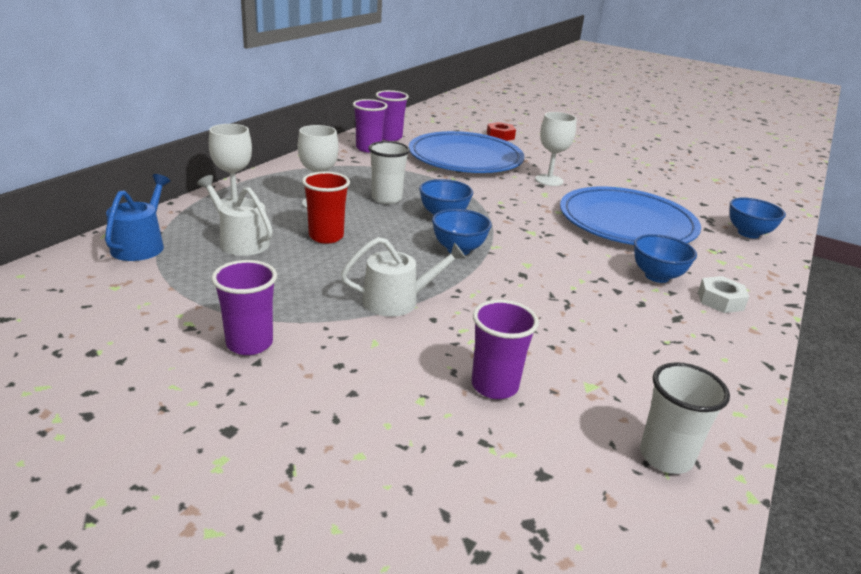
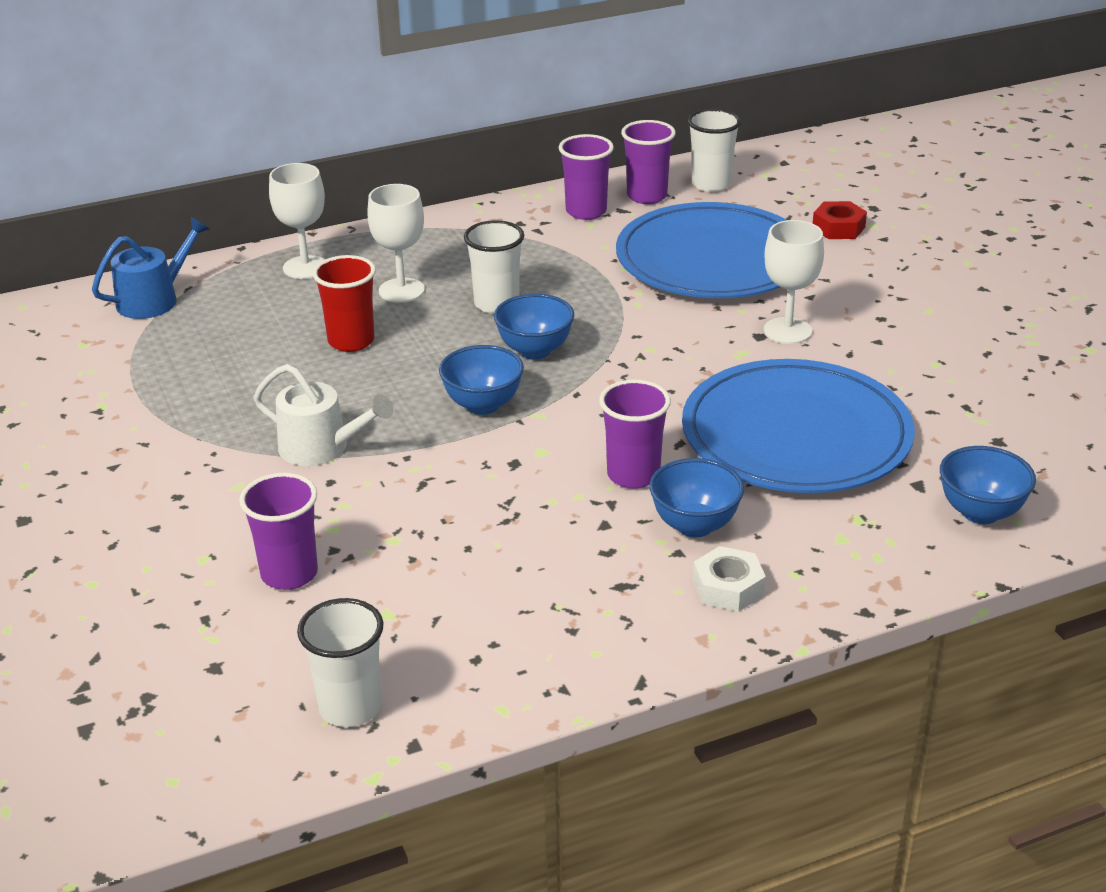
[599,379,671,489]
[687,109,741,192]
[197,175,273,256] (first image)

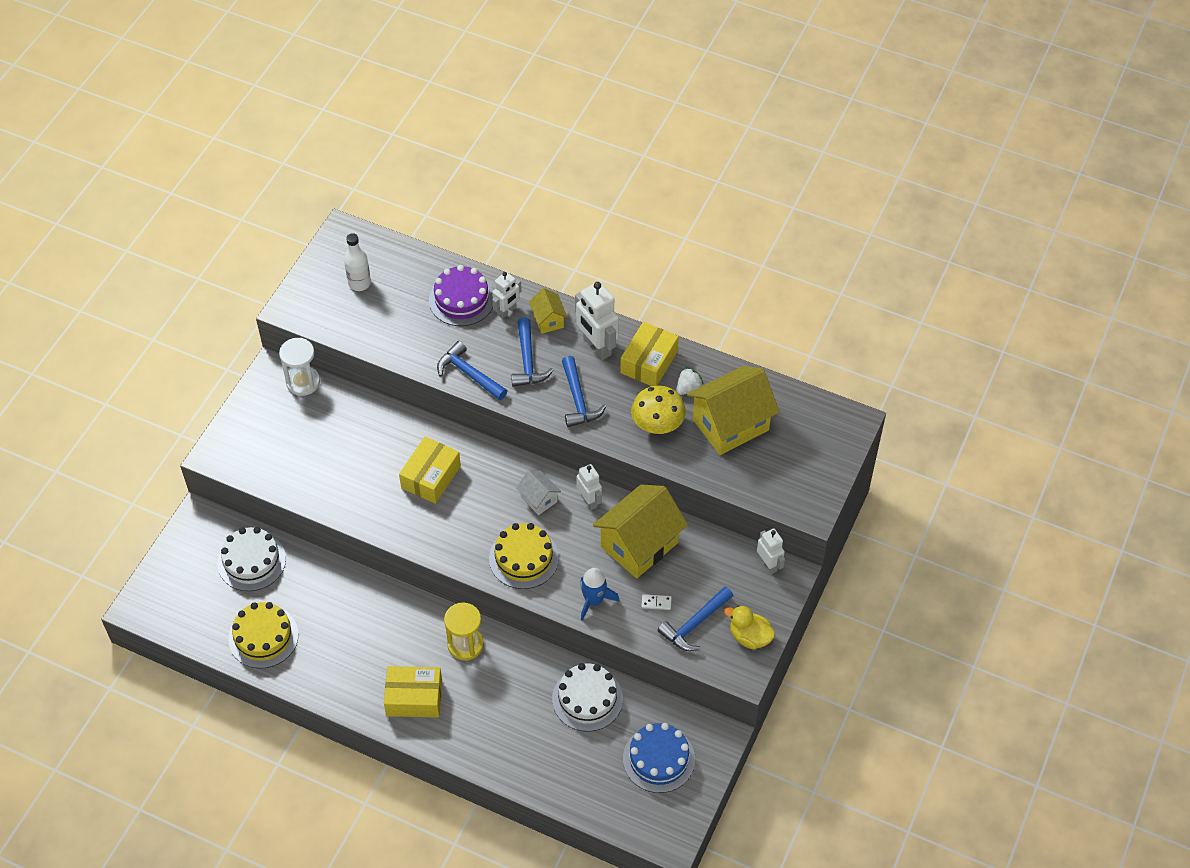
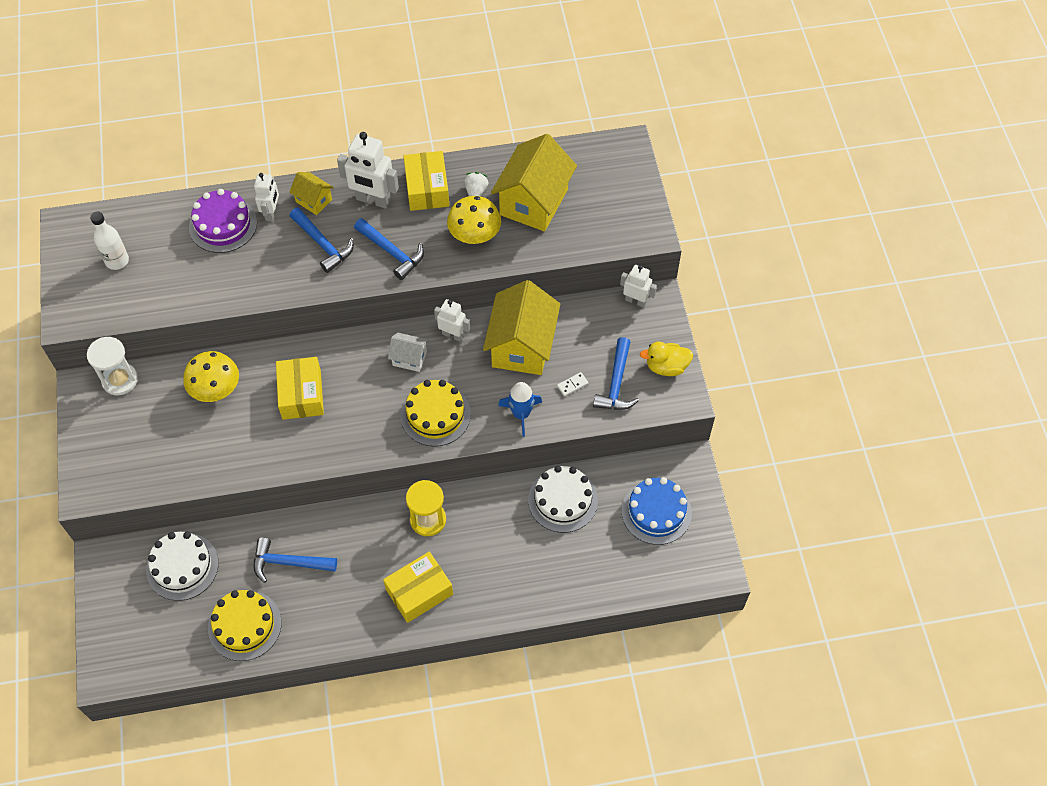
[183,351,239,402]
[254,538,337,583]

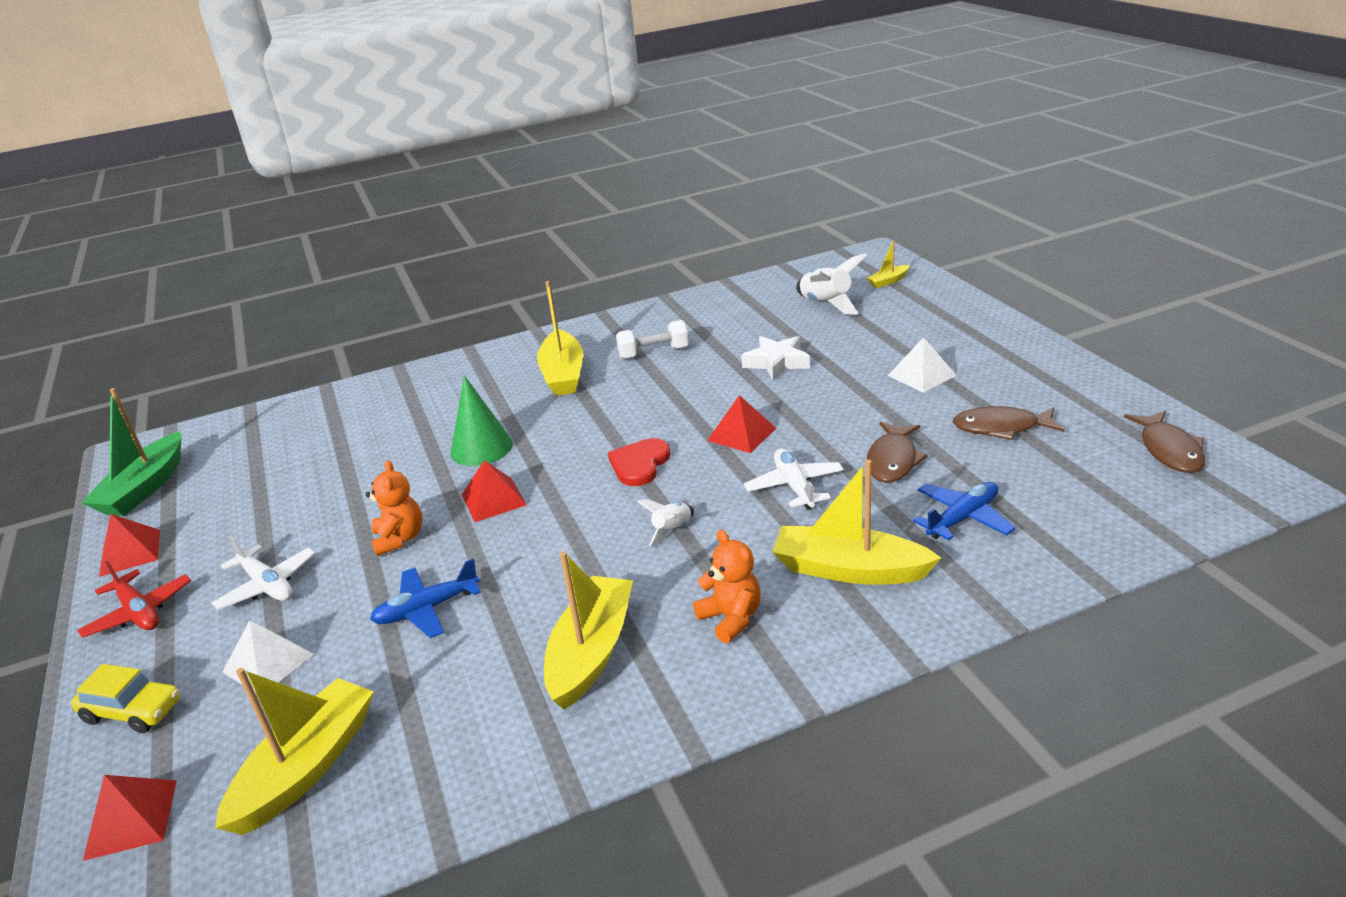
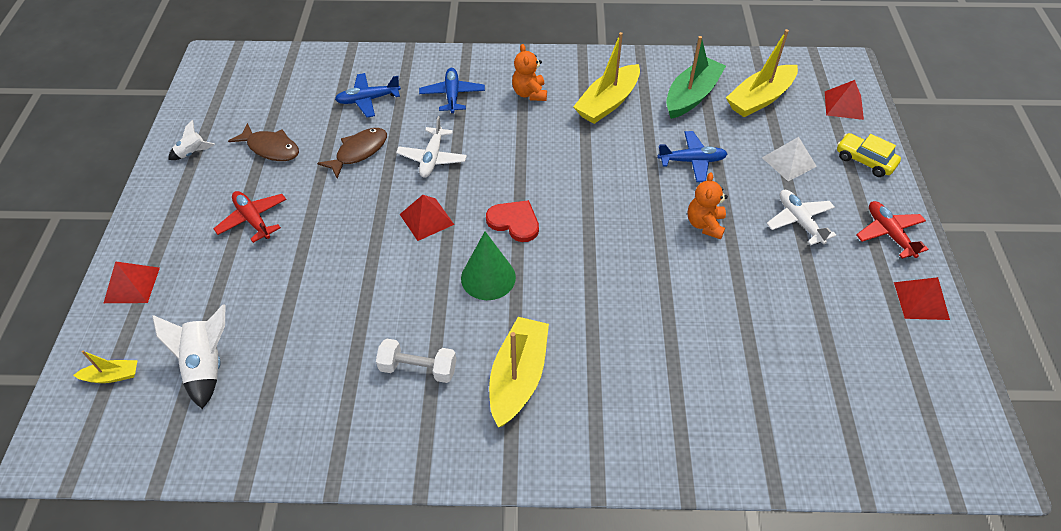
[104,261,160,303]
[168,120,215,160]
[213,191,287,243]
[419,68,485,114]
[461,231,516,300]
[486,200,539,242]
[666,36,726,119]
[741,336,810,380] (first image)
[1124,411,1205,473] (first image)

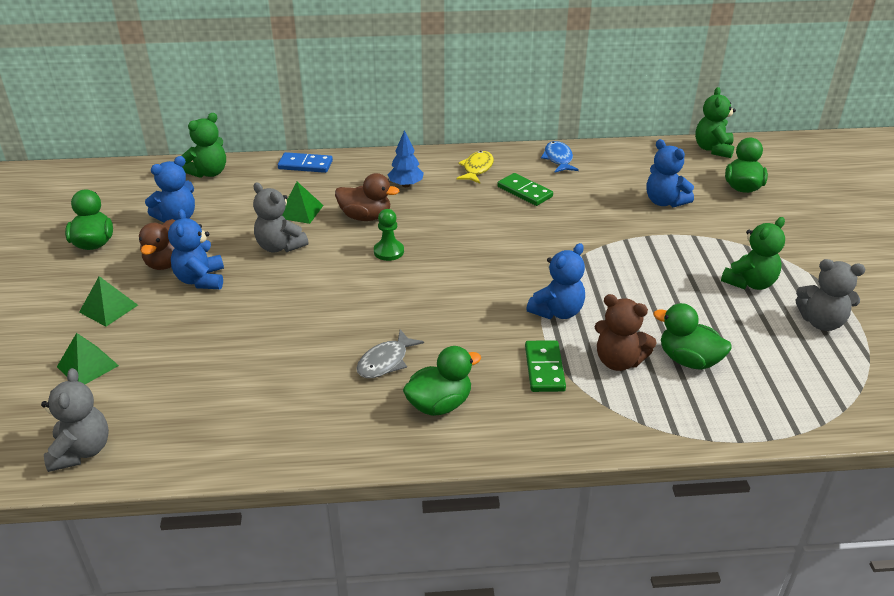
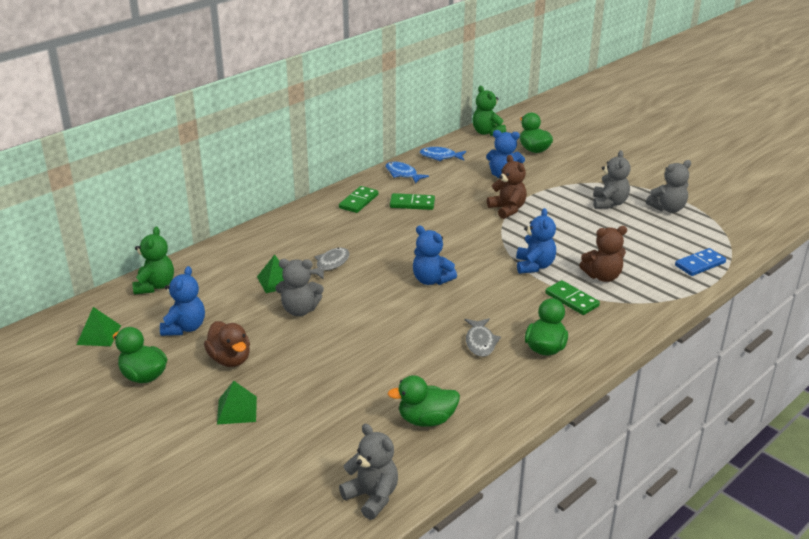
[76,307,121,346]
[310,248,349,280]
[339,186,379,213]
[388,375,460,427]
[413,225,457,285]
[419,147,466,161]
[487,155,527,219]
[593,150,631,209]
[675,248,726,276]
[374,209,404,261] (first image)
[388,130,424,187] (first image)

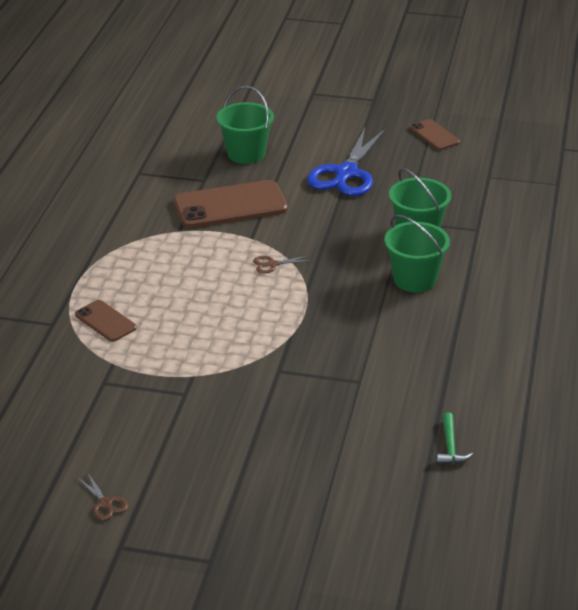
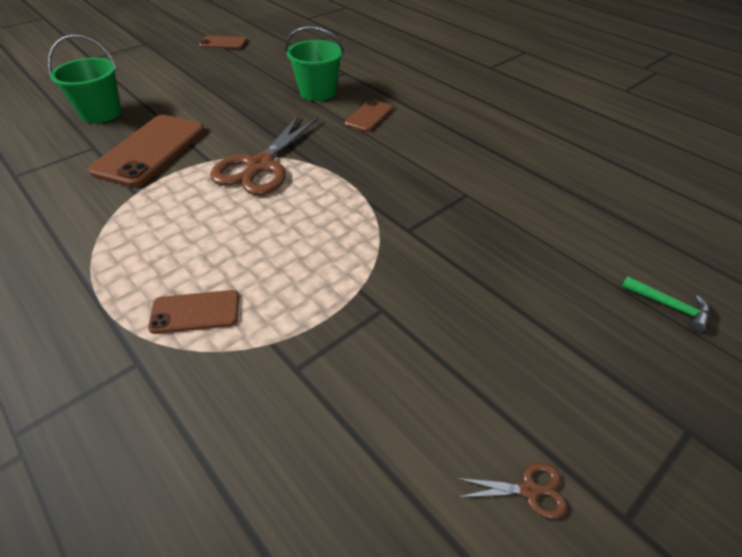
[210,115,318,195]
[344,99,393,132]
[621,276,709,332]
[307,128,385,196] (first image)

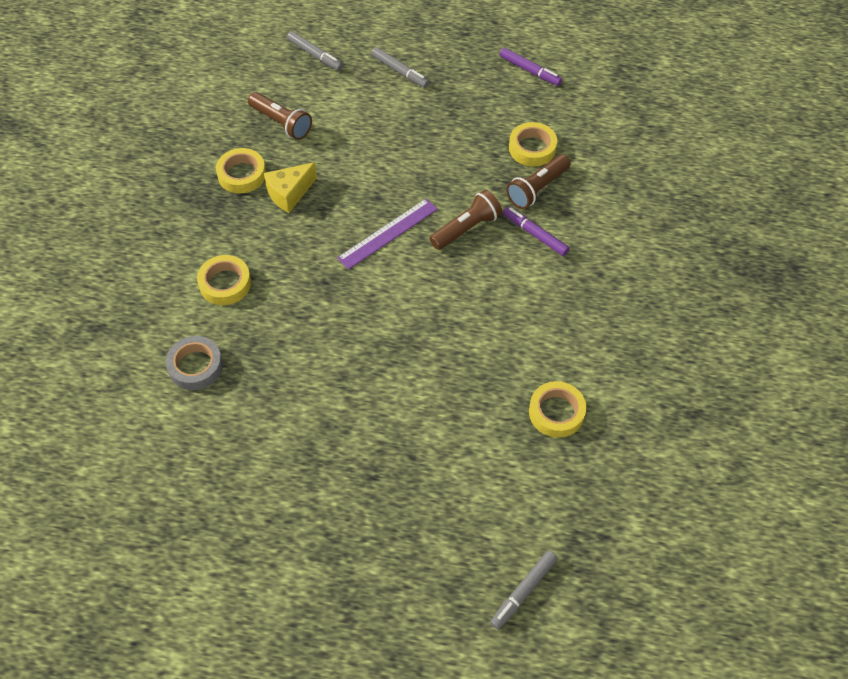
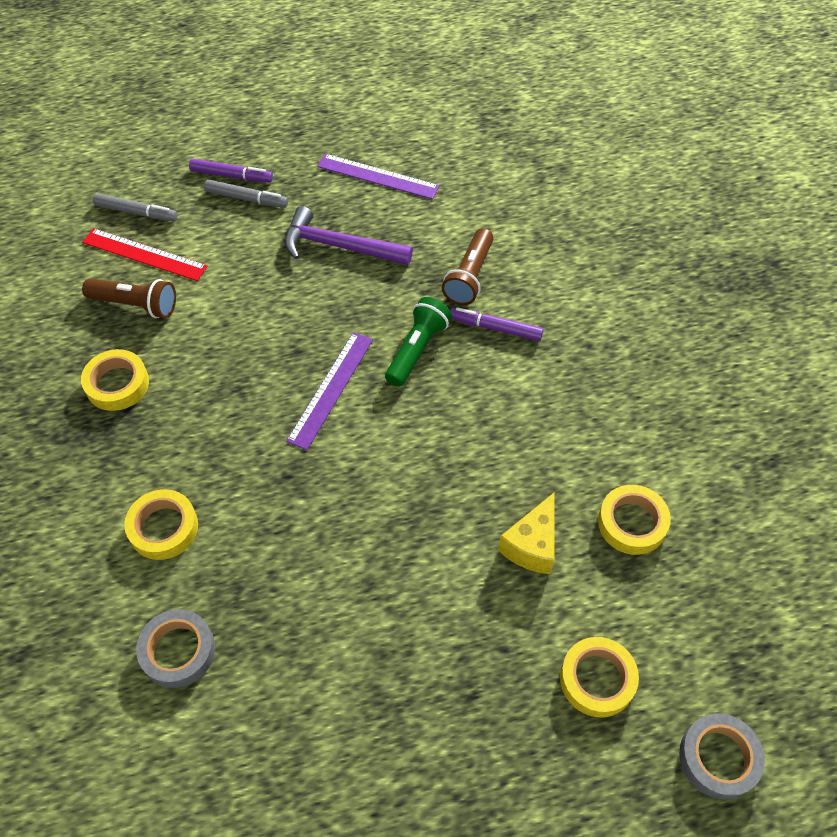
[82,228,208,281]
[189,159,273,182]
[285,206,413,265]
[317,154,440,199]
[385,297,452,387]
[498,493,554,574]
[560,637,639,717]
[679,713,765,800]

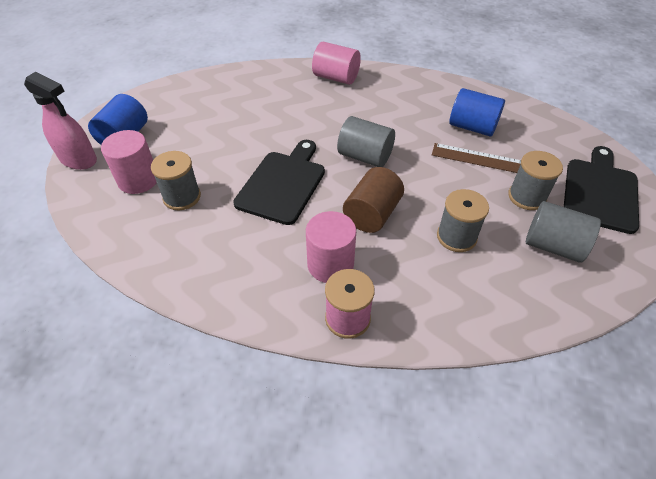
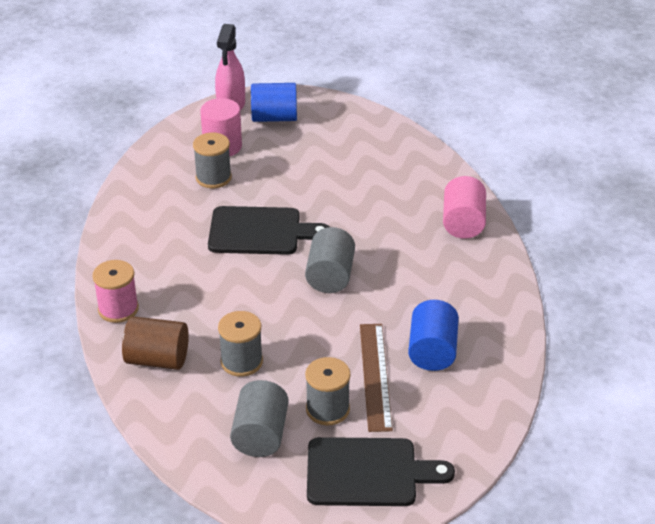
[122,316,189,370]
[306,211,356,283] (first image)

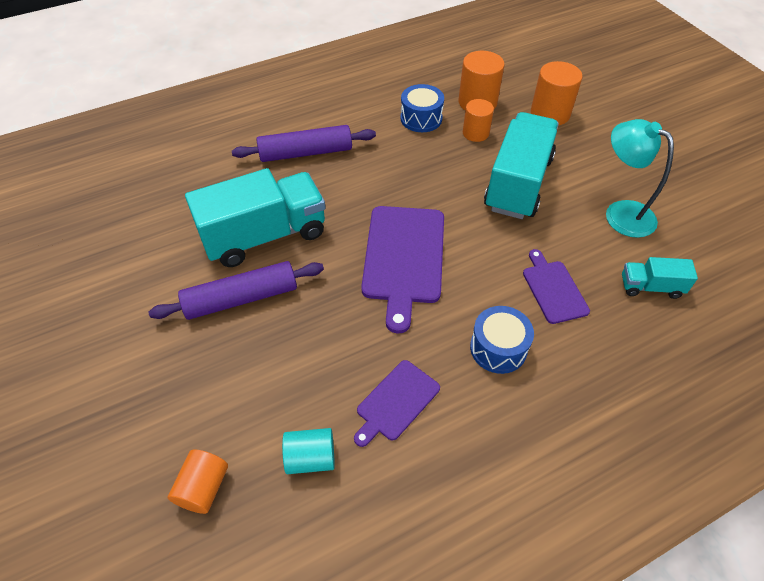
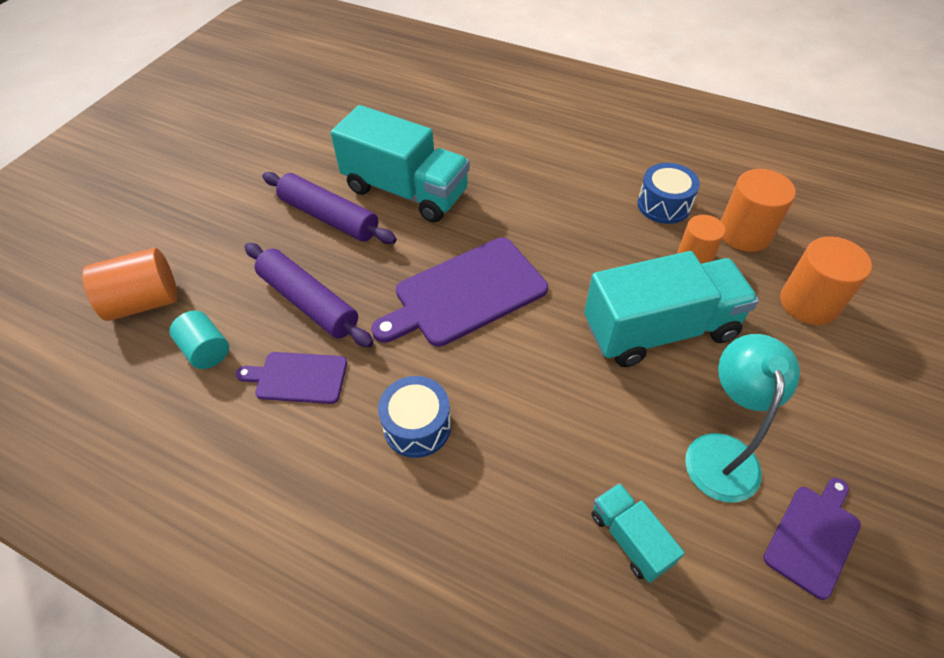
[82,248,177,321]
[245,243,373,348]
[763,478,861,600]

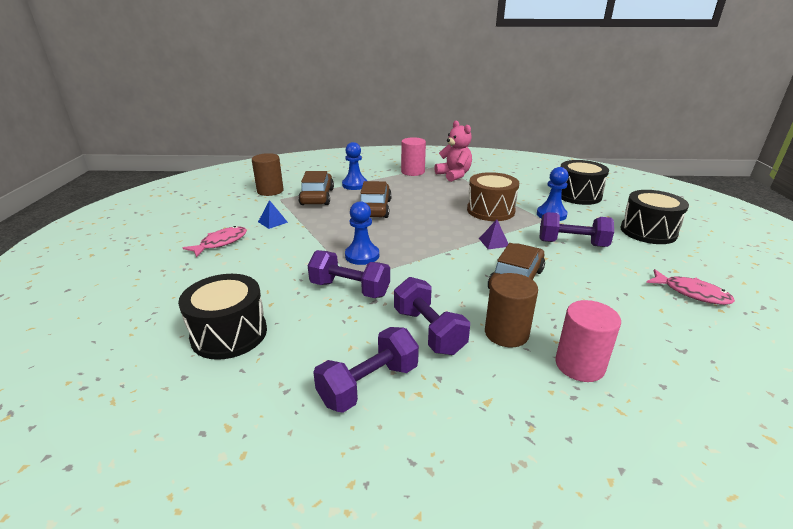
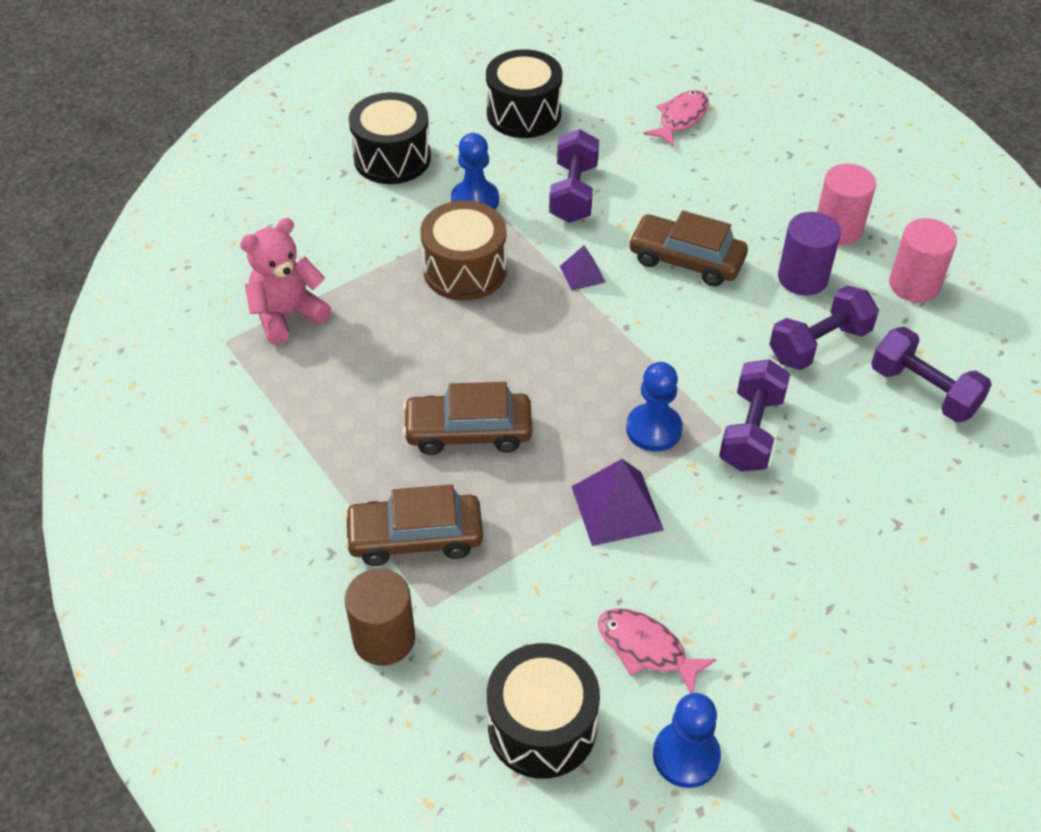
[487,643,600,779]
[571,459,664,546]
[653,693,721,788]
[778,212,841,296]
[889,218,957,302]
[258,200,288,229] (first image)

